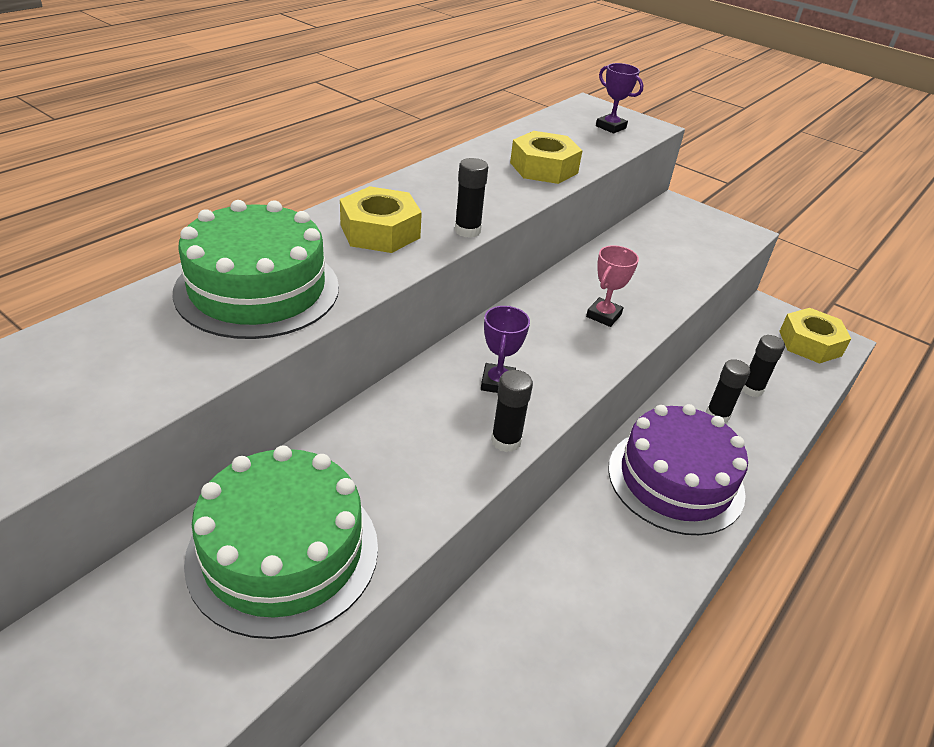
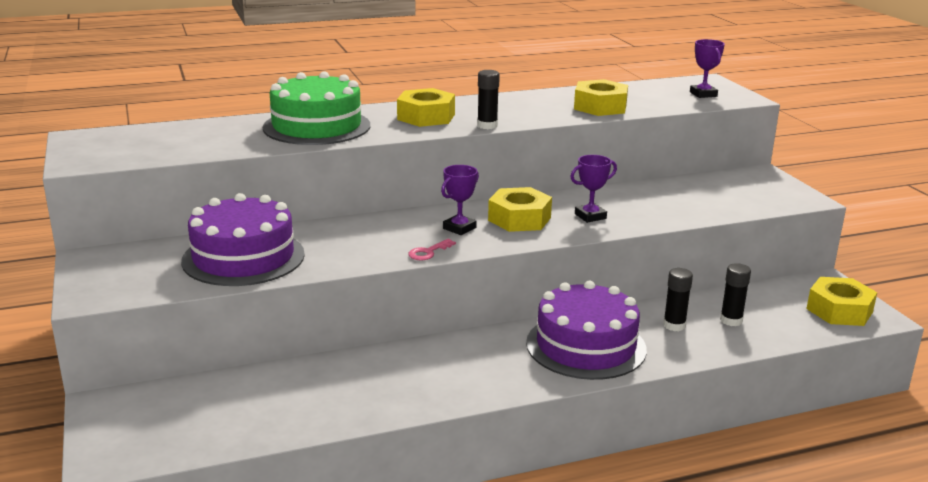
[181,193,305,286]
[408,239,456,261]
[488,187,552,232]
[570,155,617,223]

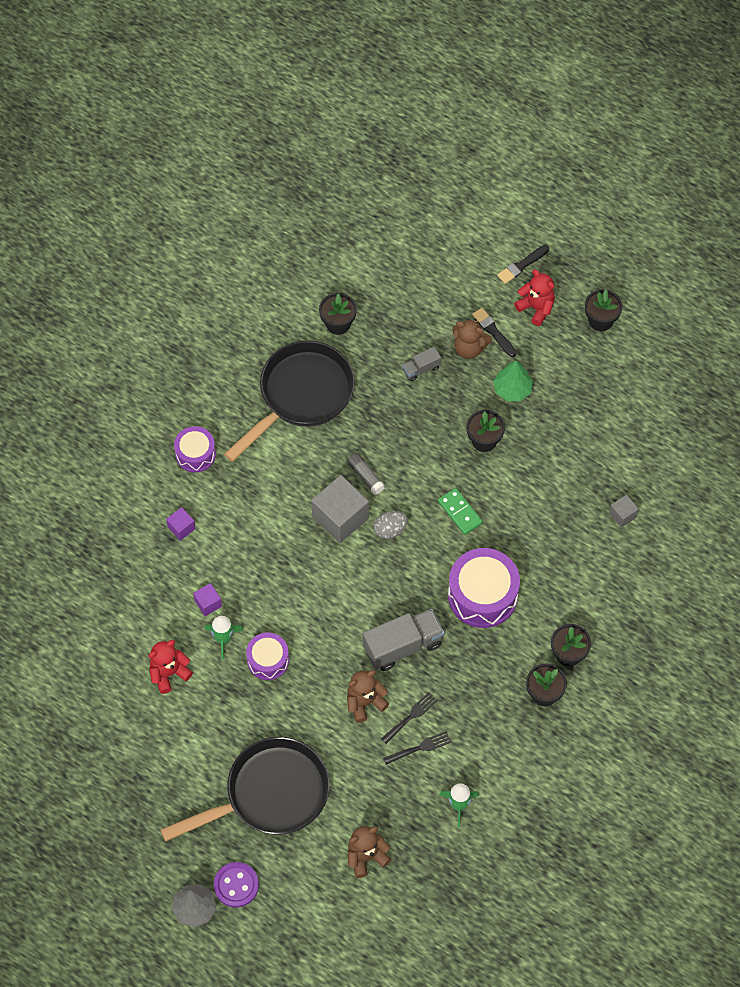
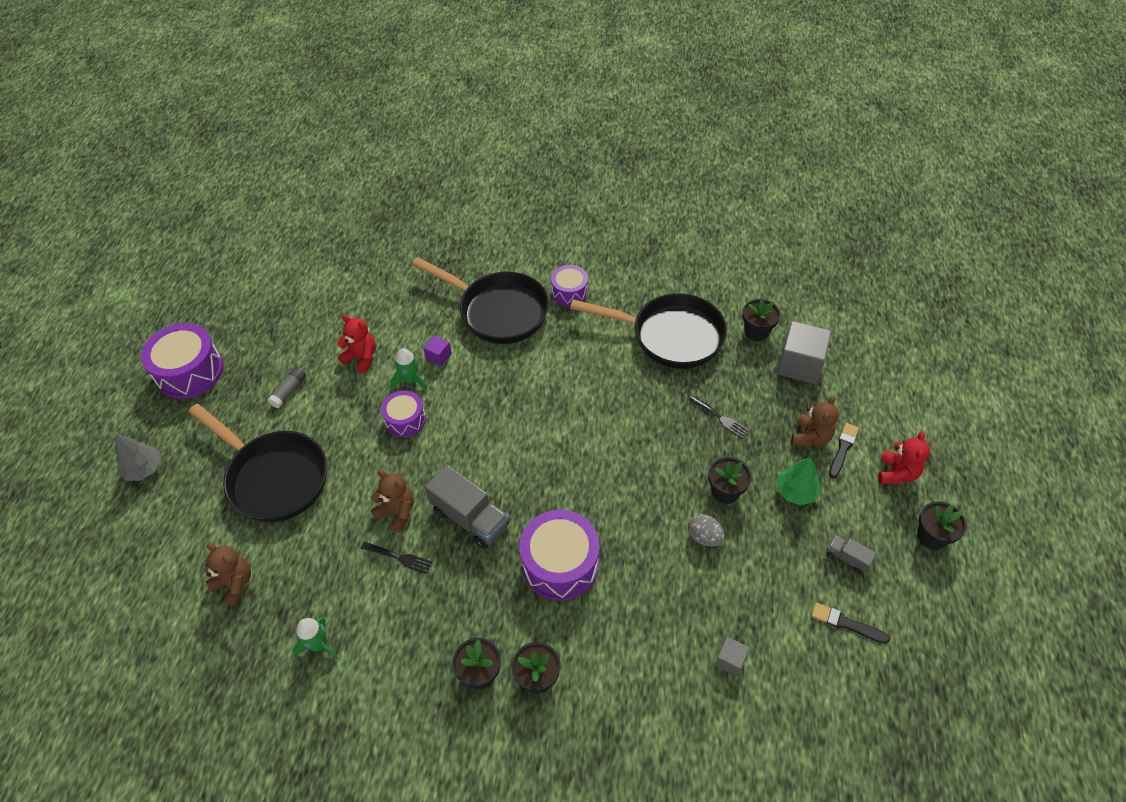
[141,323,223,399]
[268,367,306,408]
[412,257,549,344]
[688,514,725,547]
[689,396,749,438]
[777,321,832,384]
[791,396,839,447]
[811,602,890,644]
[826,535,877,574]
[214,862,259,908] (first image)
[438,488,483,535] (first image)

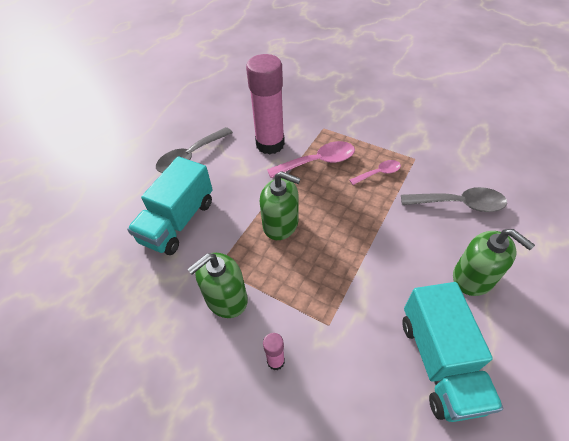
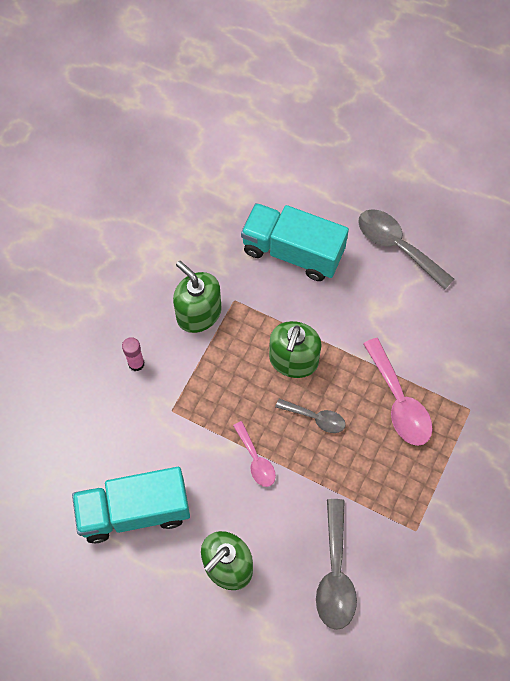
[233,421,276,487]
[275,399,346,433]
[246,54,285,155] (first image)

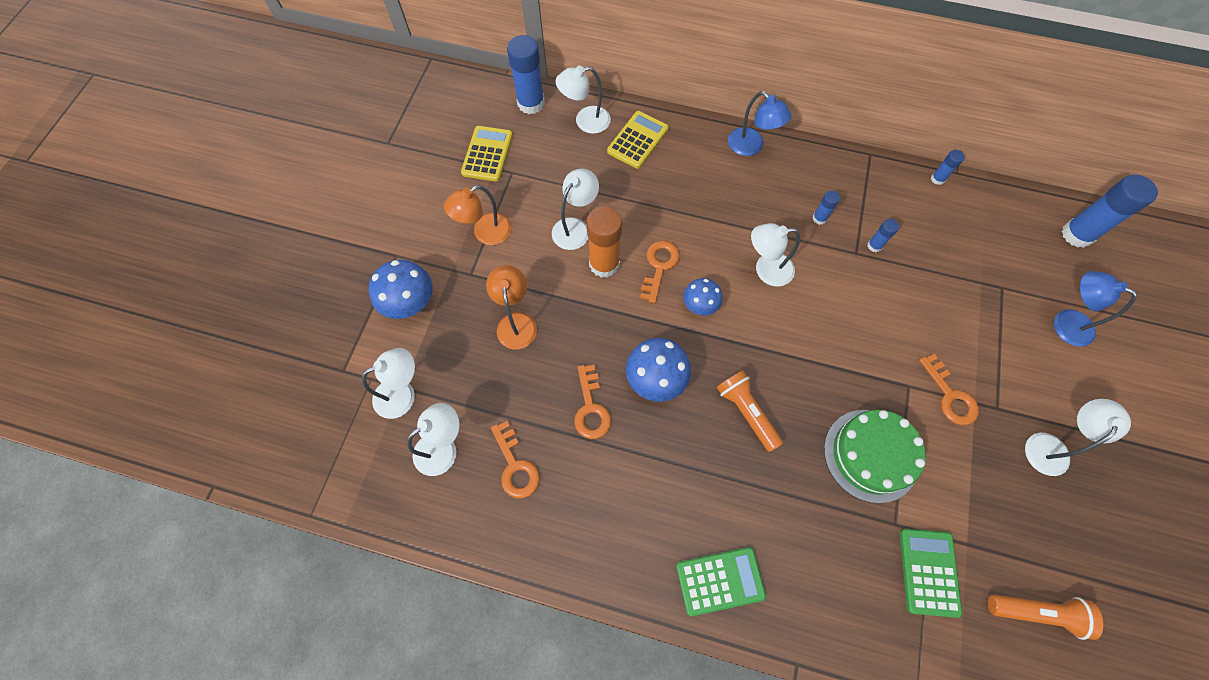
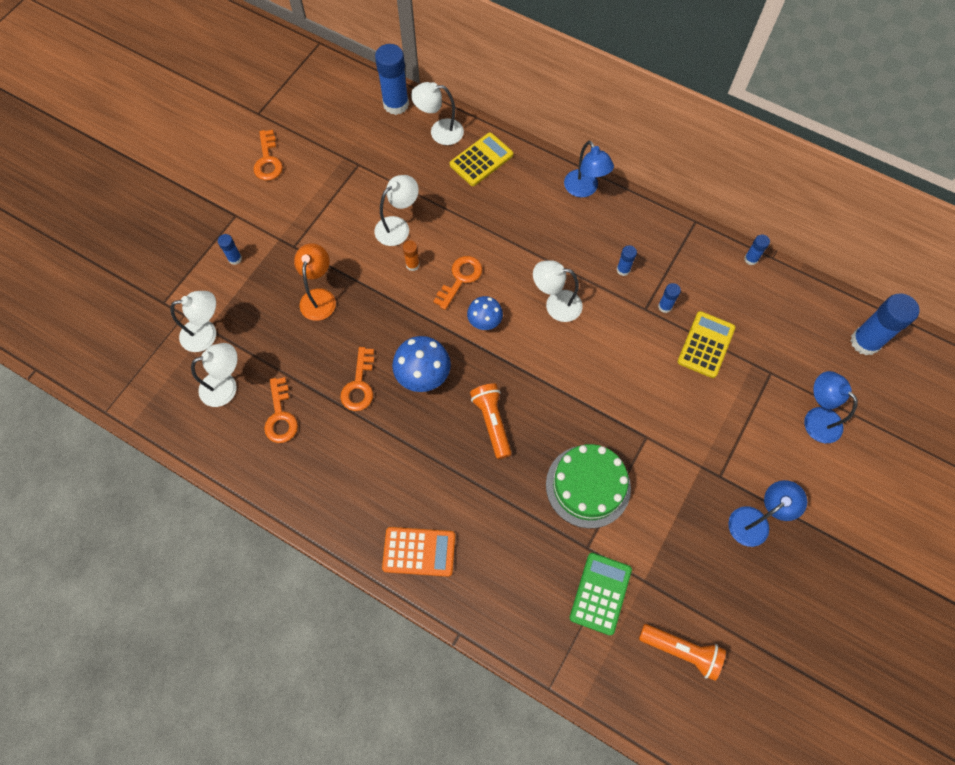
[218,234,242,265]
[254,130,283,181]
[382,527,455,577]
[403,240,420,271]
[677,311,735,378]
[728,480,807,547]
[444,185,512,245] (first image)

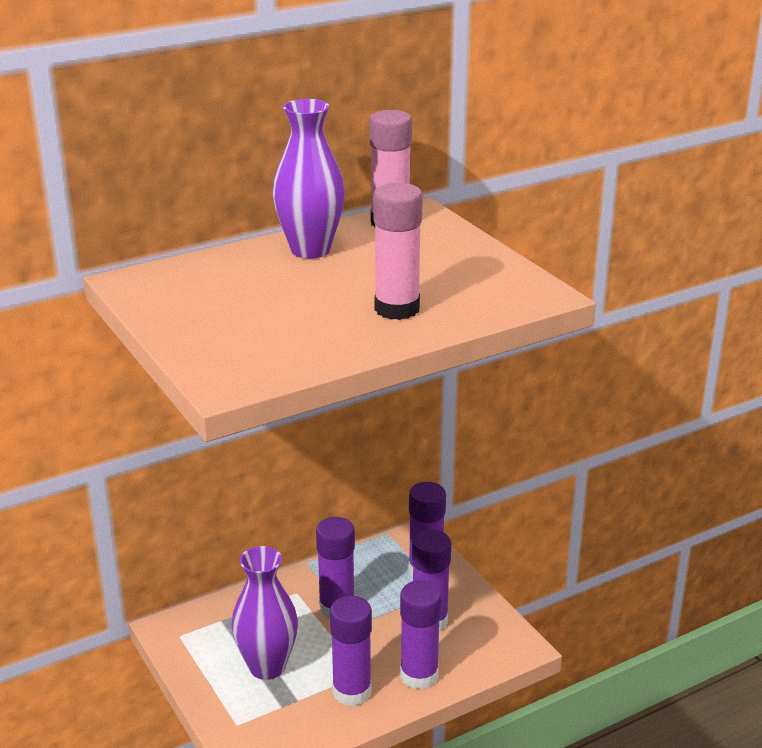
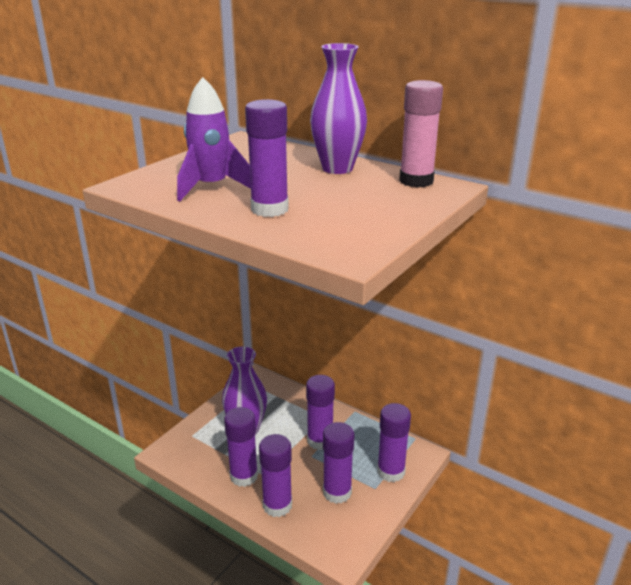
[177,77,251,201]
[245,99,289,217]

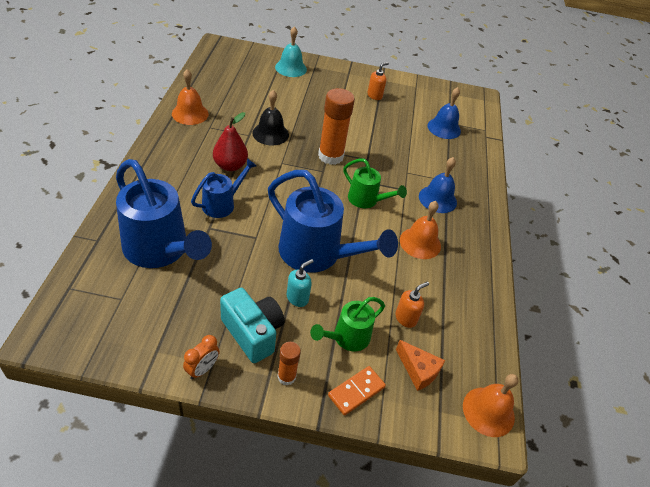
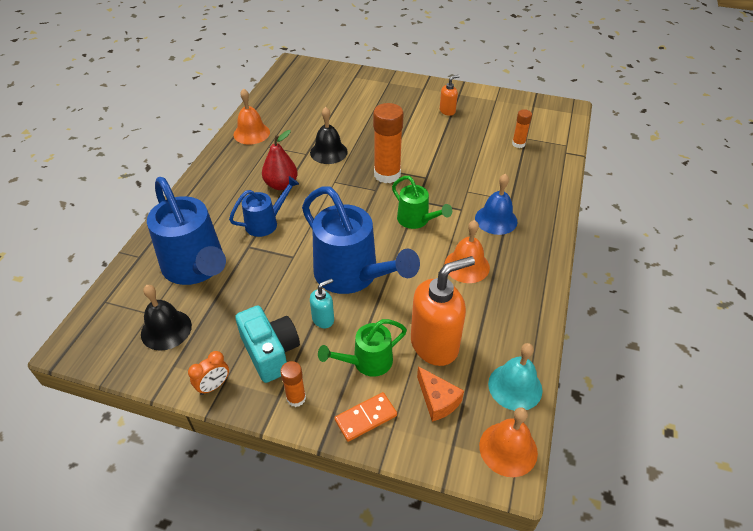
[141,285,192,351]
[411,256,475,366]
[488,343,542,411]
[512,109,532,148]

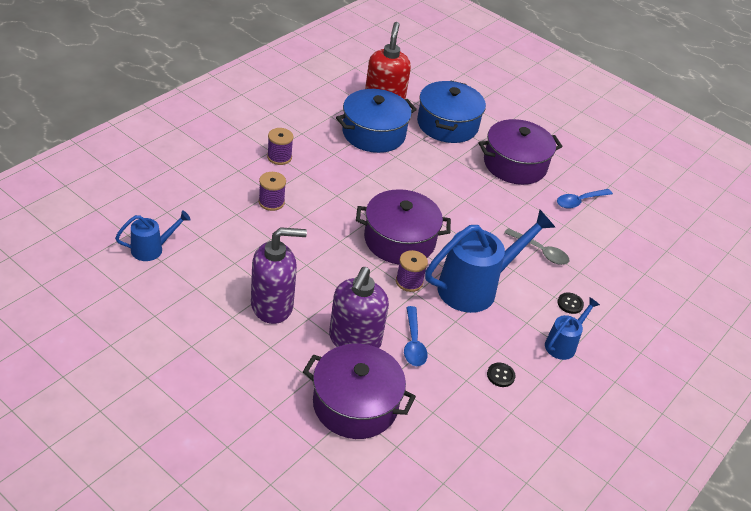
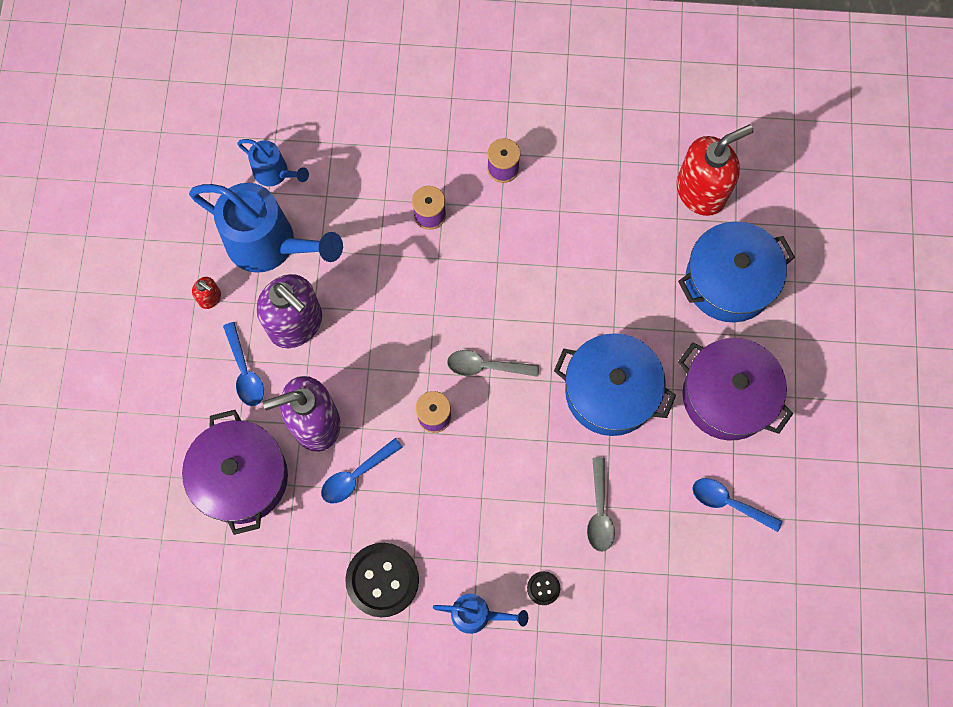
[189,183,343,273]
[192,277,221,309]
[223,322,264,406]
[345,543,419,617]
[447,350,539,377]
[554,333,676,436]

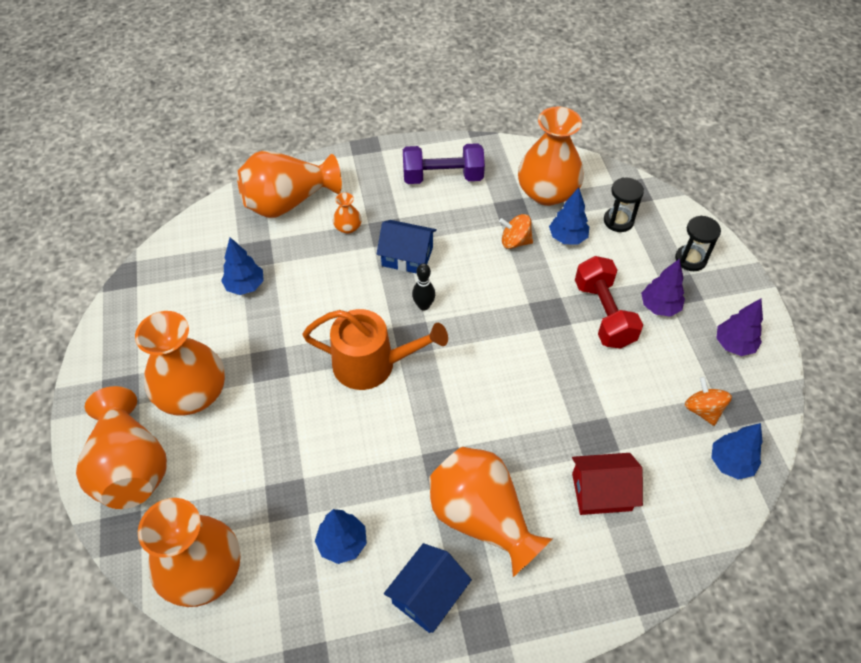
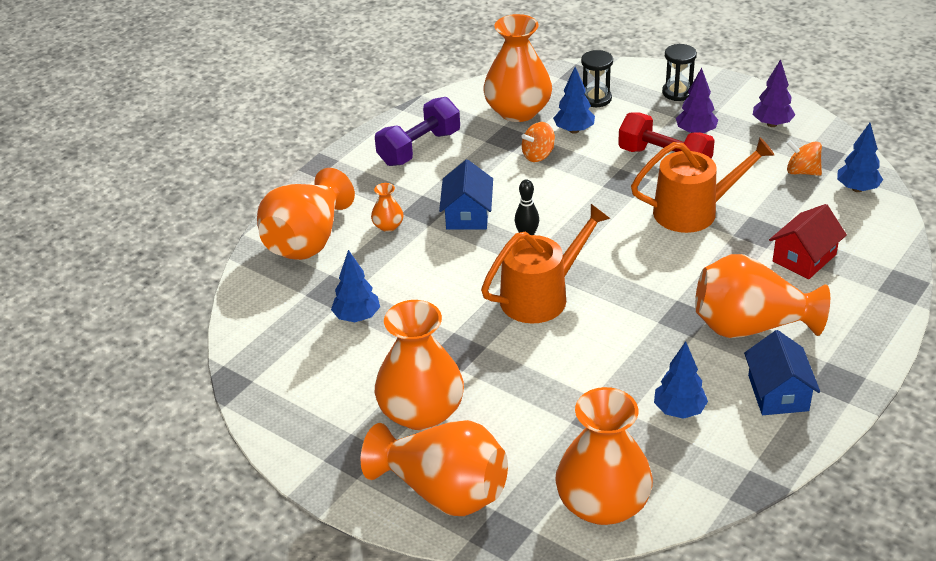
[439,160,493,230]
[631,137,775,233]

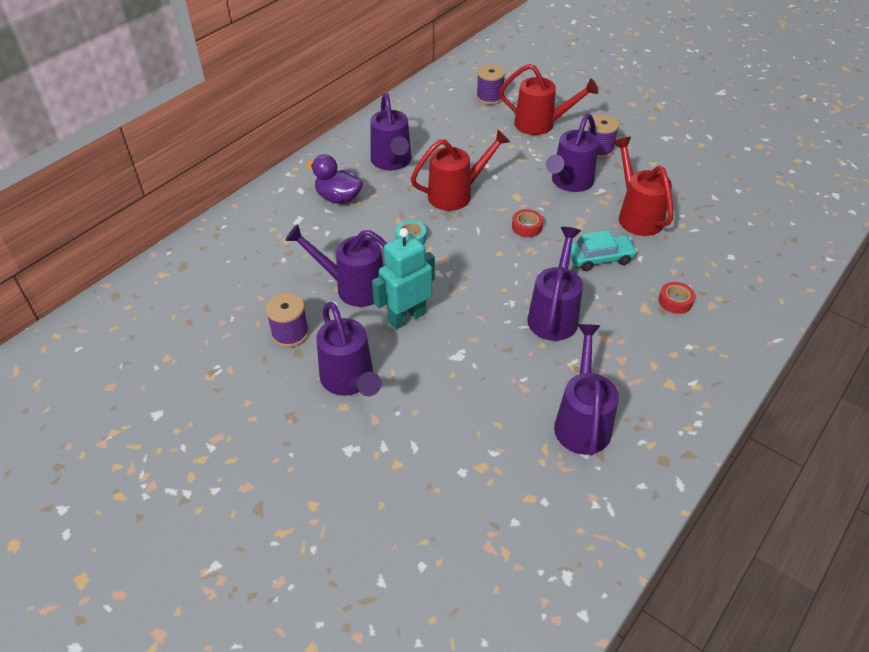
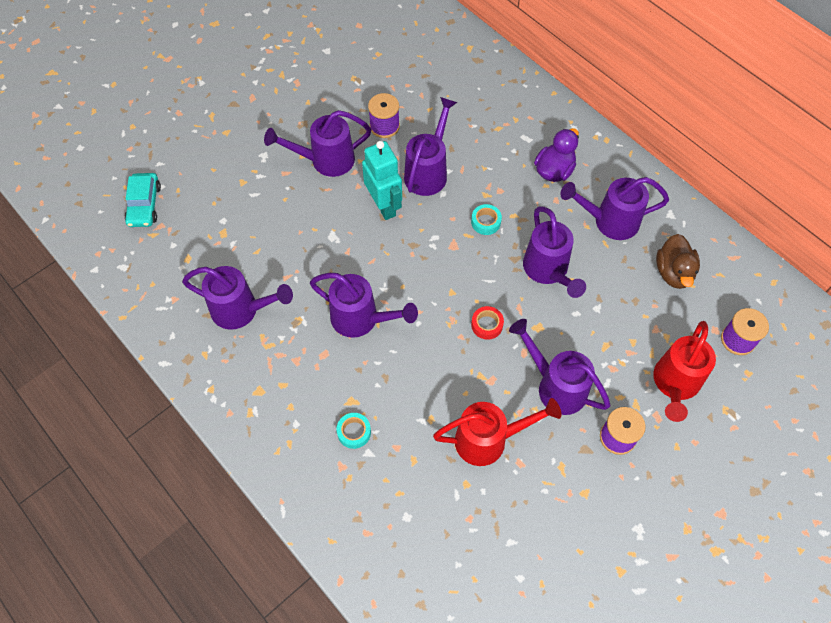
[125,173,161,227]
[337,413,371,449]
[523,206,586,298]
[656,234,700,289]

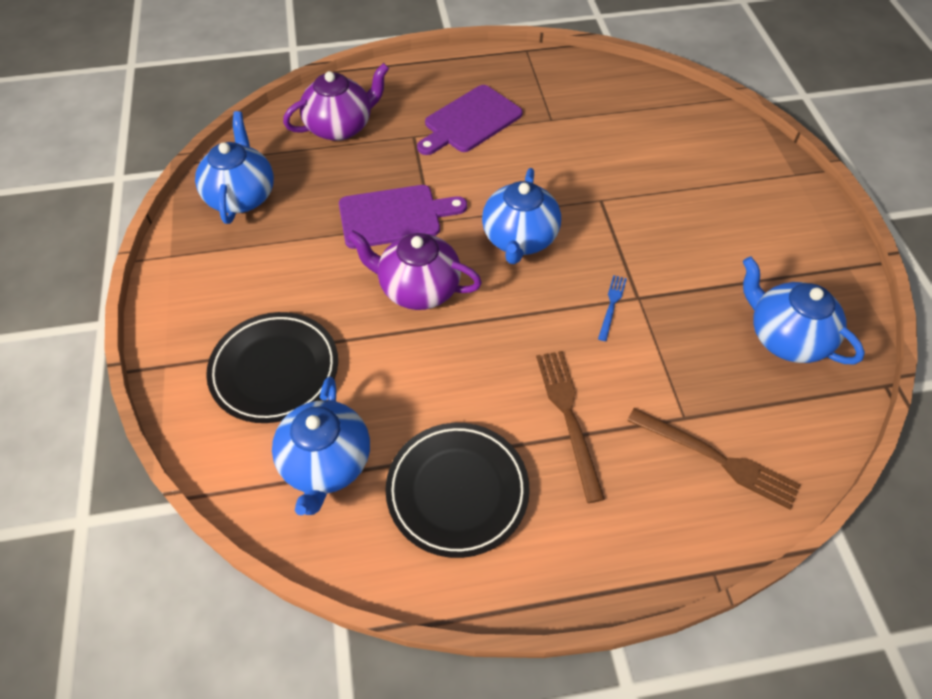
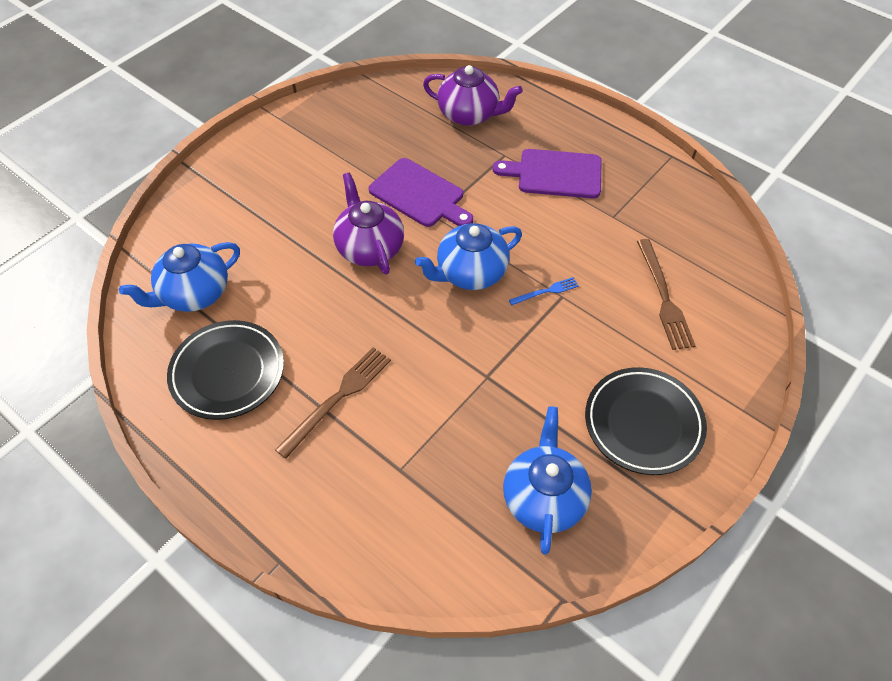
[509,277,579,305]
[585,367,707,475]
[637,239,696,350]
[195,111,274,224] (first image)

